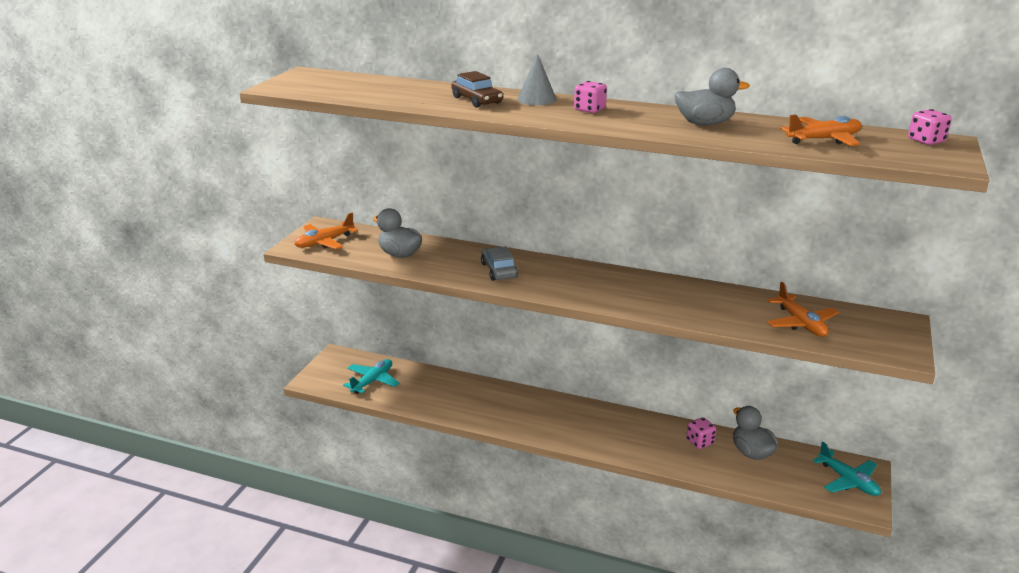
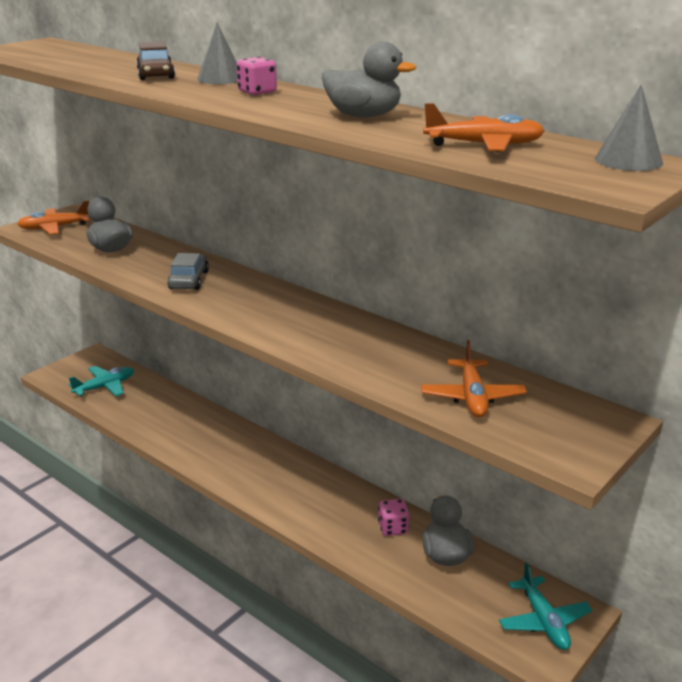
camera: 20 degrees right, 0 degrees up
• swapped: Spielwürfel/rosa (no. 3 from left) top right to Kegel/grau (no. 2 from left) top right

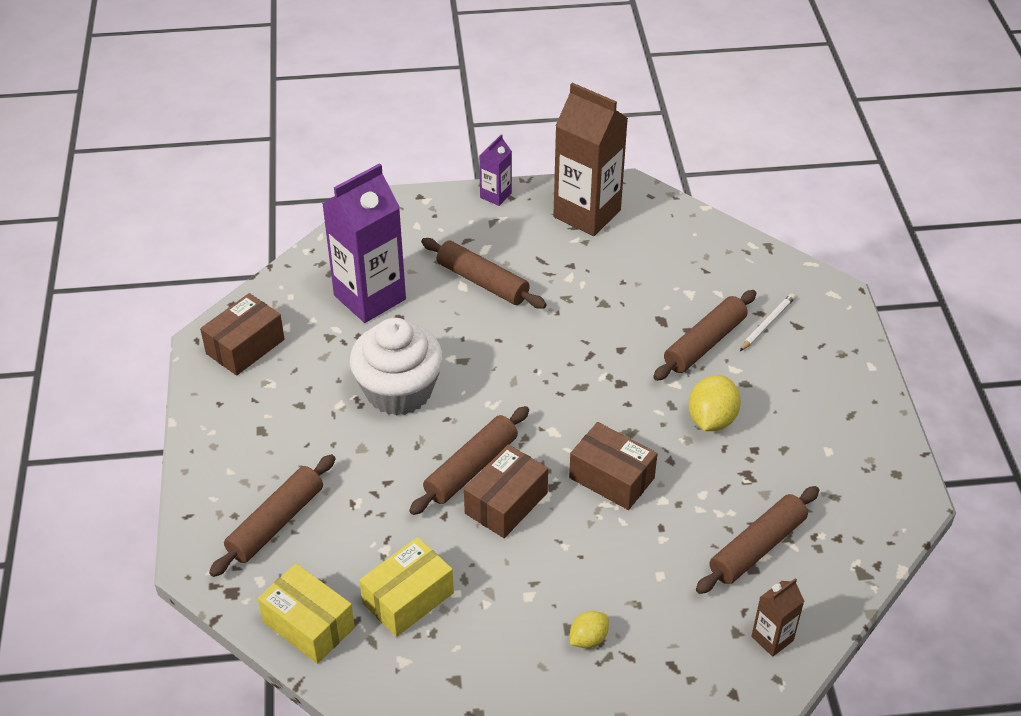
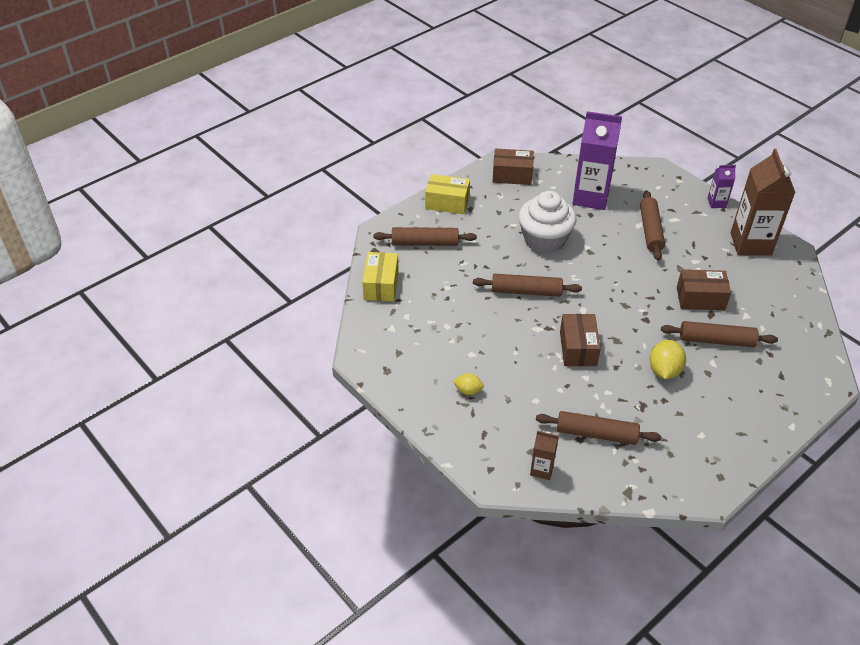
camera: 55 degrees right, 0 degrees up
• gone: Bleistift/weiß middle right
• rotated: Zitrone/gelb (no. 2 from left) middle right = middle right 60 degrees counterclockwise
• shifted: Schachtel/braun (no. 2 from left in the first image) bottom centre to Schachtel/braun (no. 3 from left) middle right
• shifted: Schachtel/gelb (no. 2 from left) bottom centre to top centre

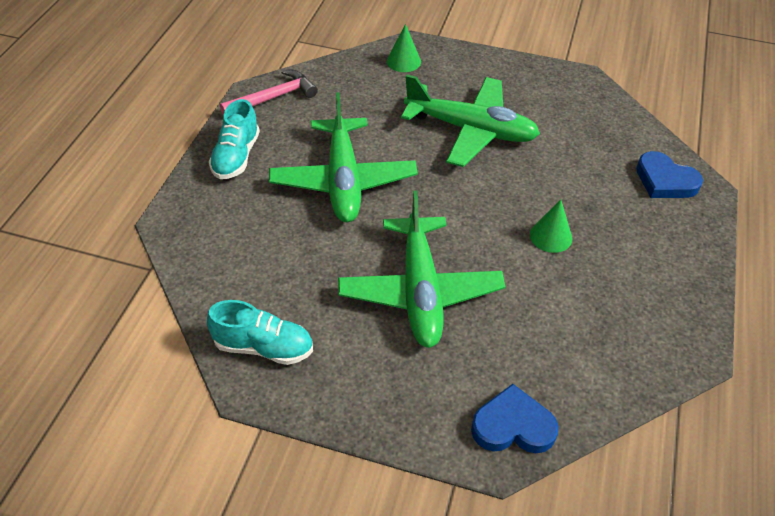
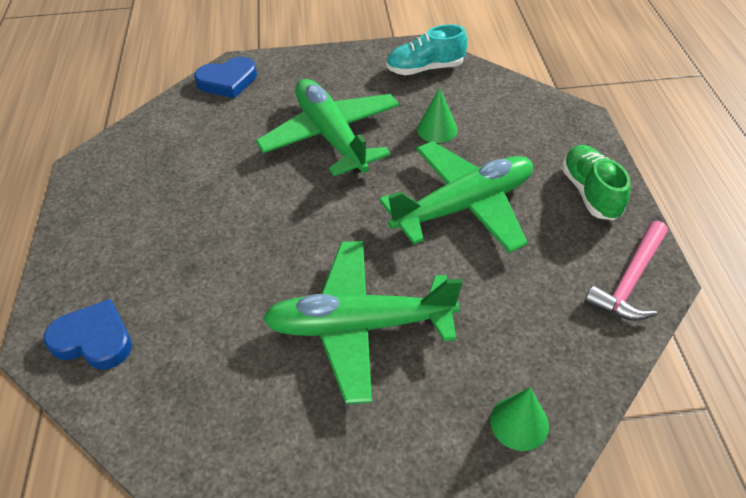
camera: 160 degrees right, 0 degrees up
• rotated: Flugzeug/grün (no. 1 from left in the first image) top centre = centre 90 degrees clockwise
• repainted: Schuh/türkis (no. 1 from left) top left to Schuh/grün middle right
• shifted: Kegel/grün (no. 2 from left in the first image) middle right to Kegel/grün (no. 1 from left) top centre

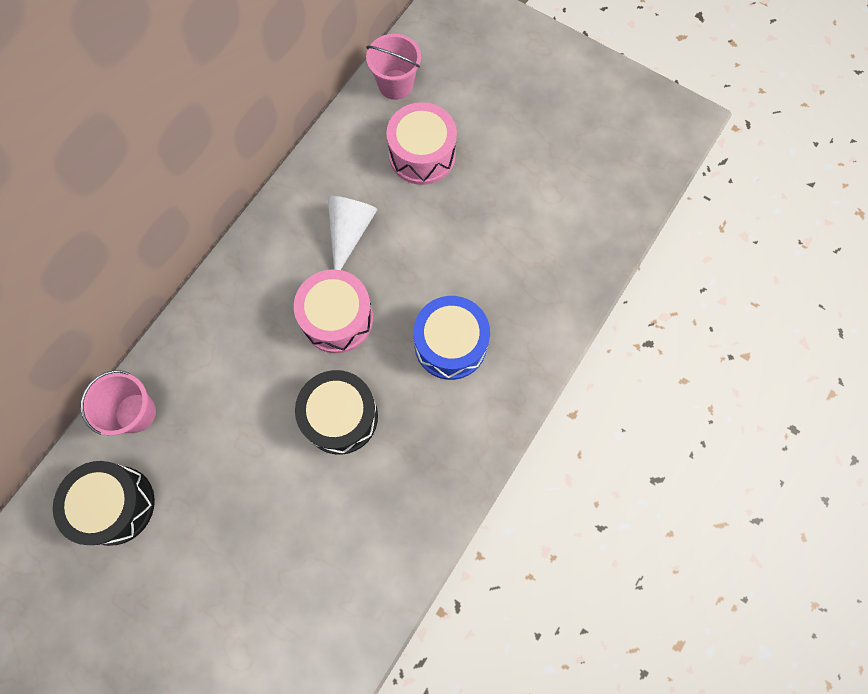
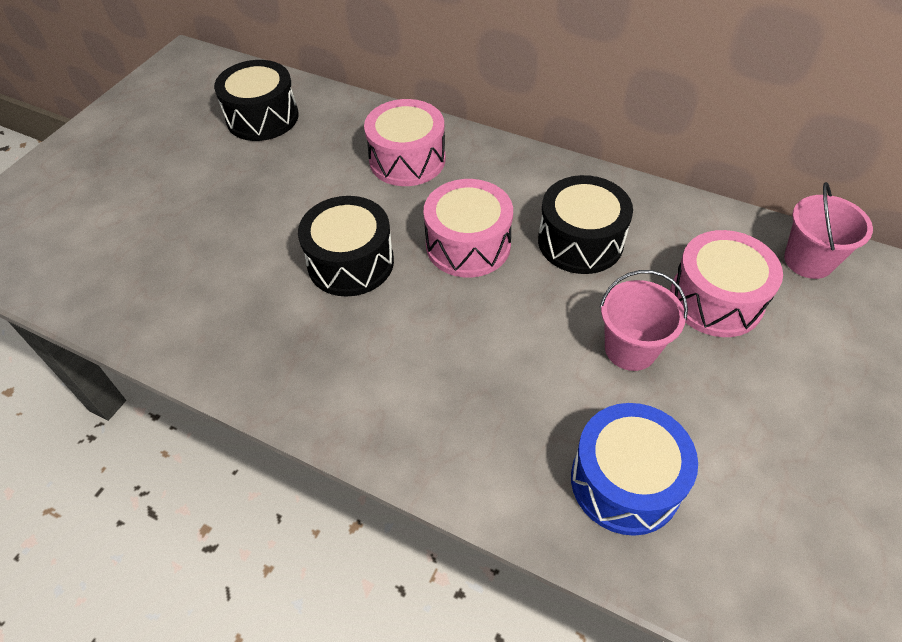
camera: 85 degrees right, 20 degrees down
• swapped: Kegel/weiß centre to Trommel/schwarz (no. 3 from left) centre
• shifted: Trommel/blau centre to bottom right
• shifted: Eimer/rosa (no. 1 from left) middle left to middle right
• new: Trommel/rosa (no. 1 from left) top centre

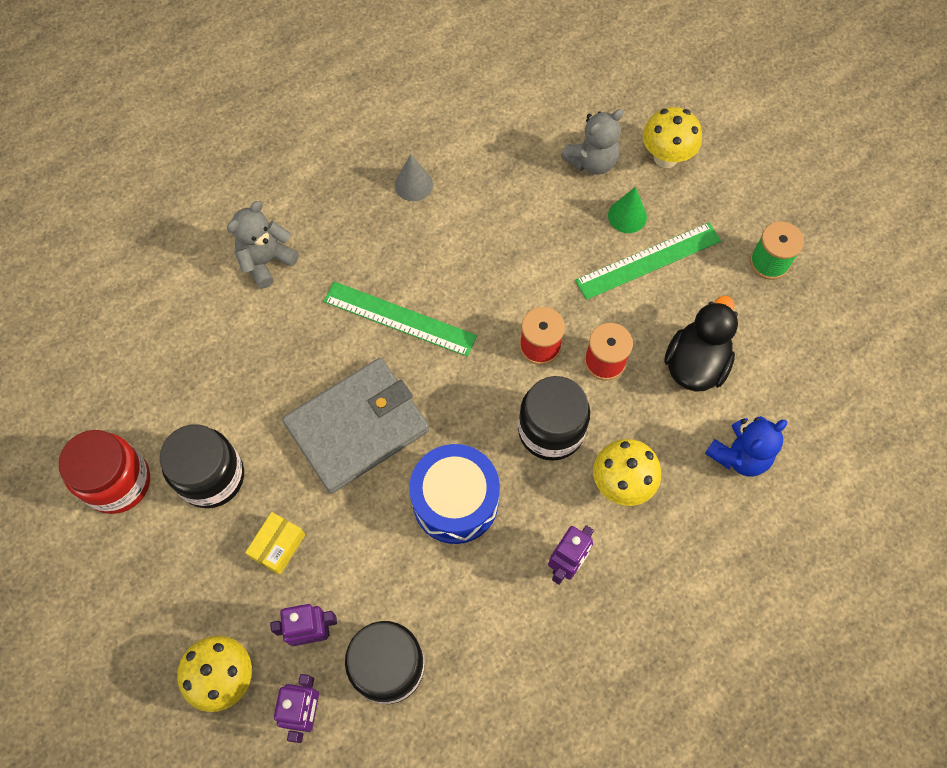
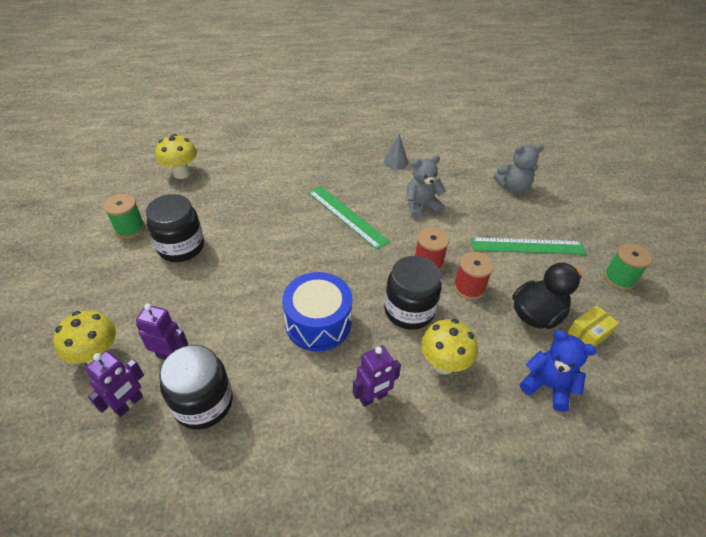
camera: 25 degrees right, 20 degrees down
• shifted: Pilz/gelb (no. 3 from left in the first image) top right to Pilz/gelb (no. 2 from left) top left
• gone: Kegel/grün top centre
• shifted: Teddybär/grau (no. 1 from left) top left to centre
• gone: Geldbörse/grau centre
• rotated: Teddybär/blau middle right = bottom right 135 degrees counterclockwise
• swapped: Einmachglas/rot middle left to Garnrolle/grün (no. 1 from left) middle left
• shifted: Schachtel/gelb bottom left to middle right

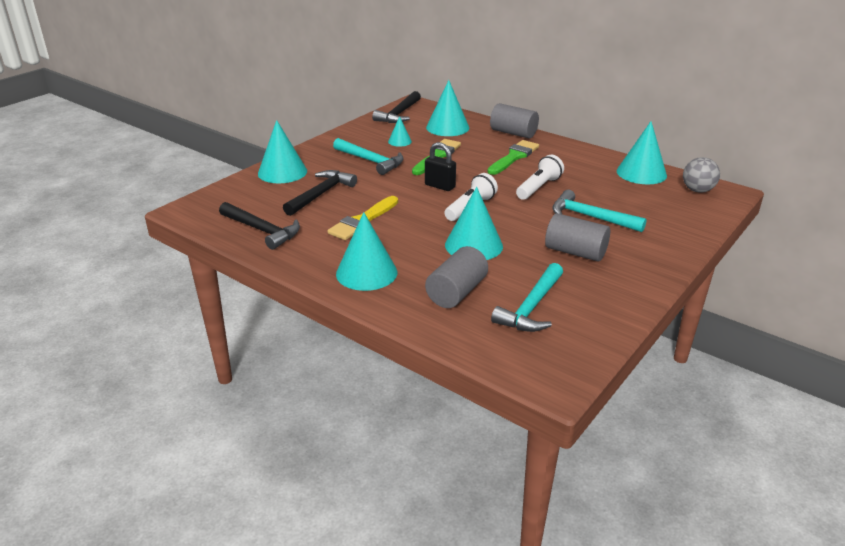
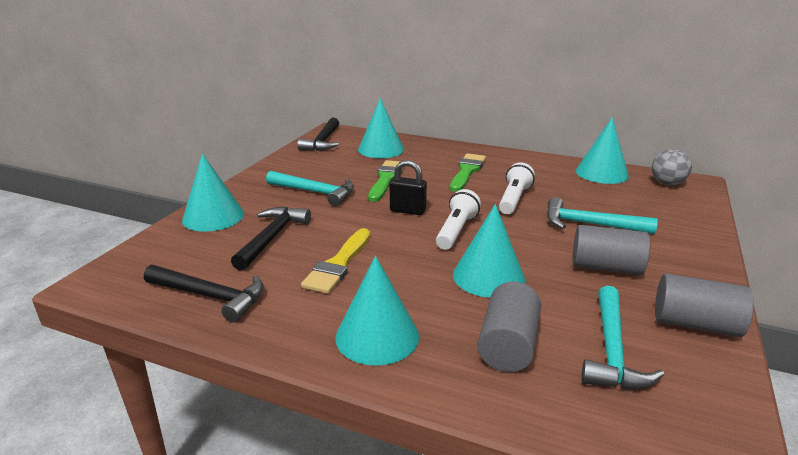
camera: 15 degrees left, 5 degrees down
• shifted: Vollzylinder/grau (no. 2 from left in the first image) top centre to Vollzylinder/grau (no. 3 from left) bottom right
• gone: Kegel/türkis (no. 3 from left) top centre

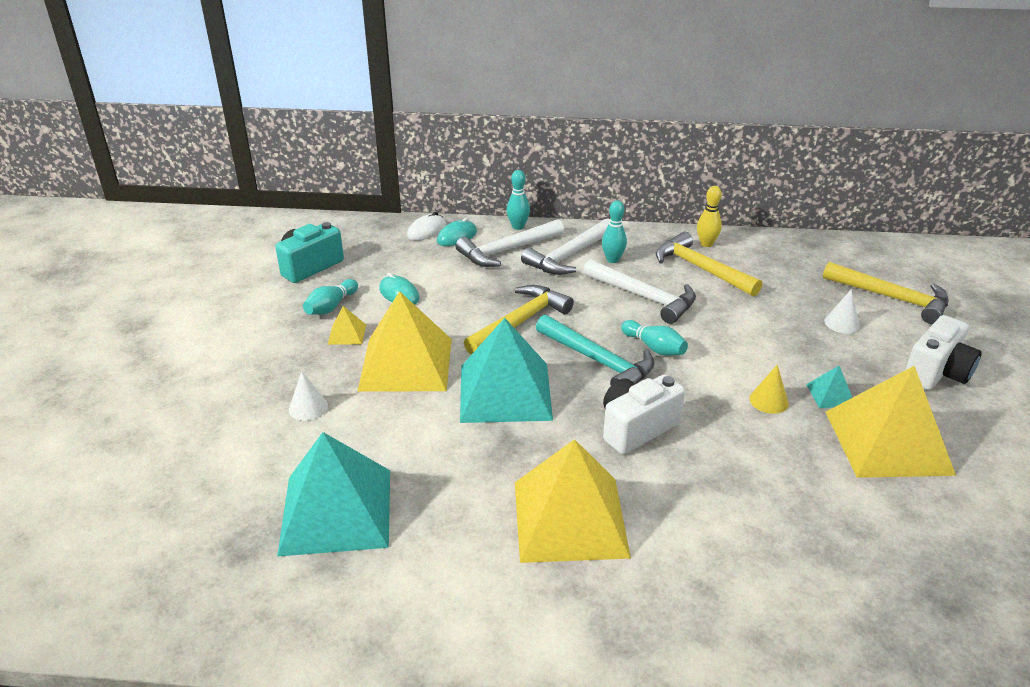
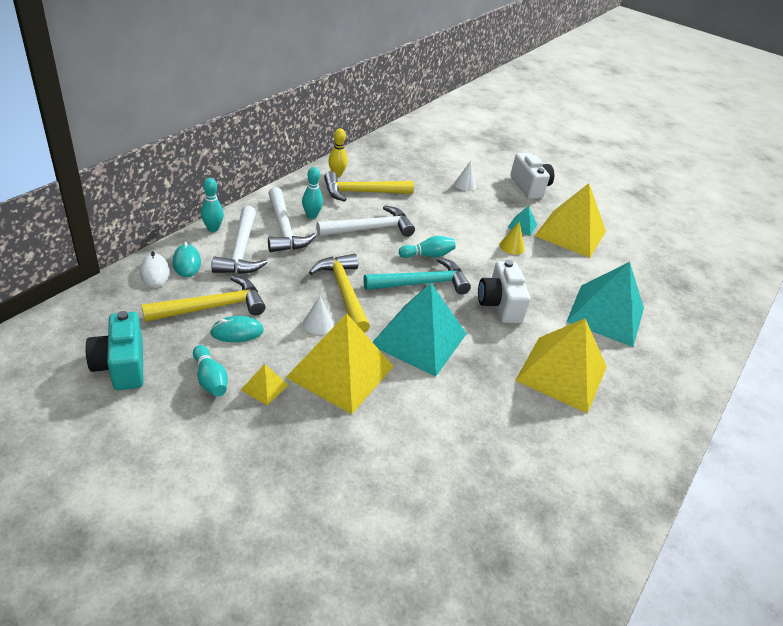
camera: 65 degrees left, 5 degrees up
• shifted: Hammer/gelb (no. 3 from left in the first image) middle right to Hammer/gelb (no. 1 from left) middle left
• shifted: Kegel/weiß (no. 1 from left) middle left to centre
• shifted: Pyramide/türkis (no. 1 from left in the first image) bottom left to Pyramide/türkis (no. 3 from left) middle right

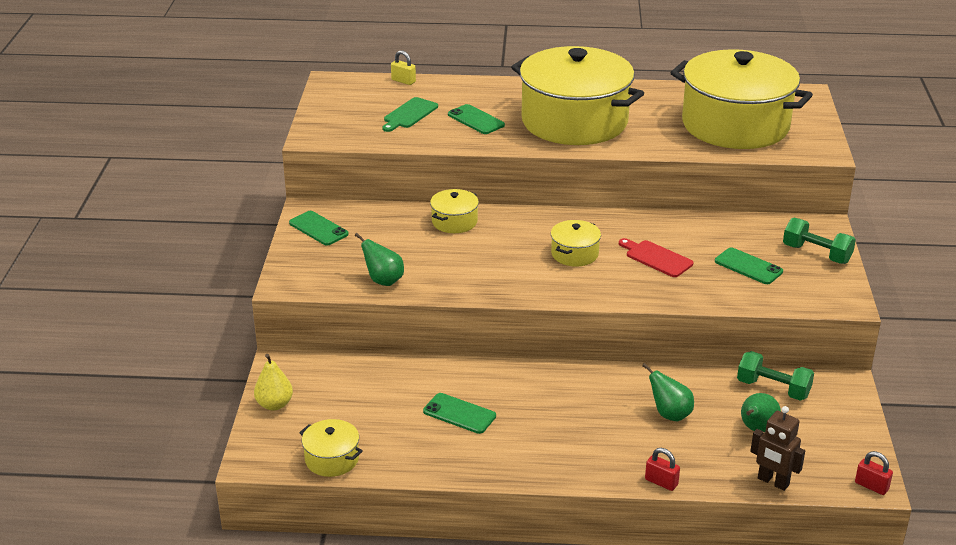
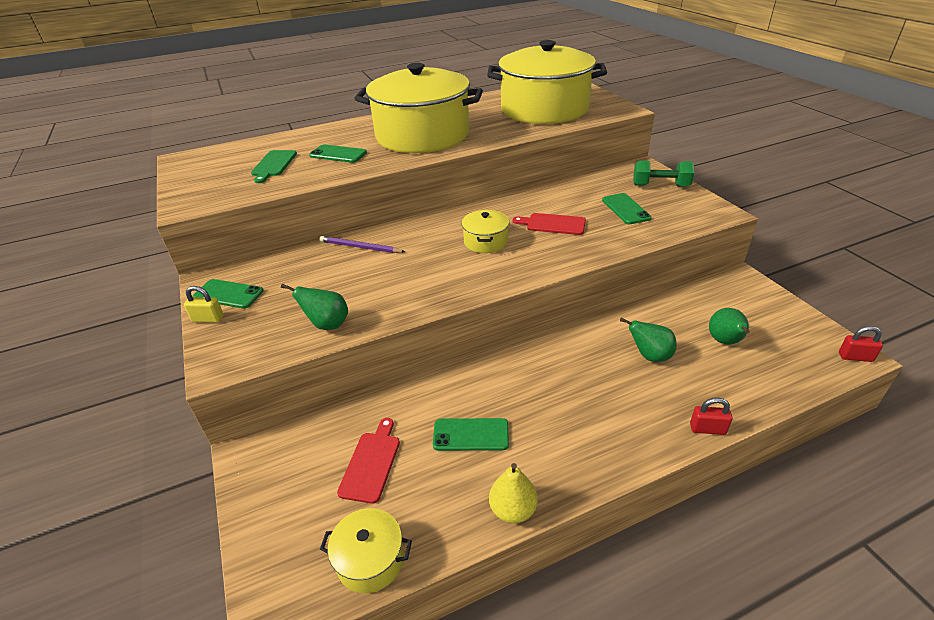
camera: 25 degrees left, 5 degrees up
• shifted: Vorhängeschloss/gelb top centre to middle left
• swapped: Kochtopf/gelb (no. 2 from left) centre to Bleistift/lila centre
• rotated: Handy/grün (no. 4 from left) middle right = middle right 60 degrees clockwise
• gone: Hantel/grün (no. 1 from left) bottom right
• shifted: Birne/gelb bottom left to bottom centre
• gone: Roboter/braun bottom right
• new: Schneidebrett/rot (no. 1 from left) bottom centre

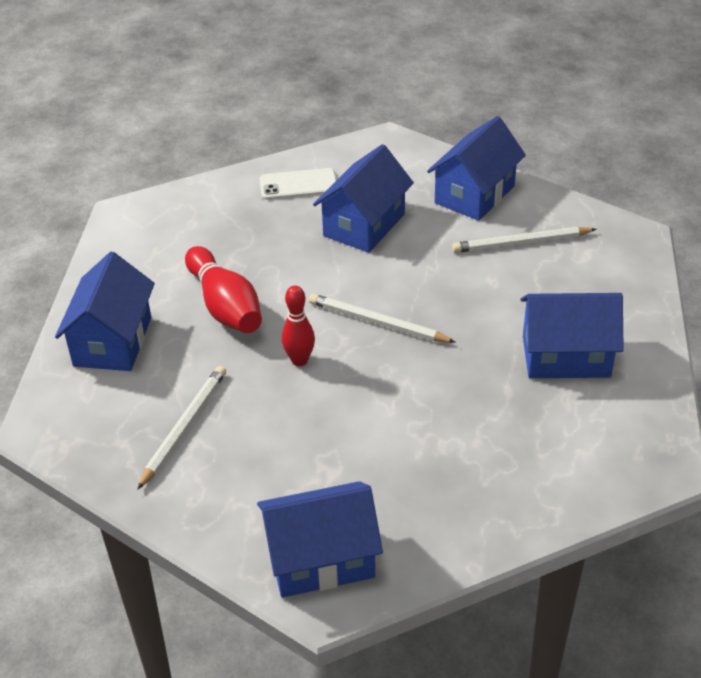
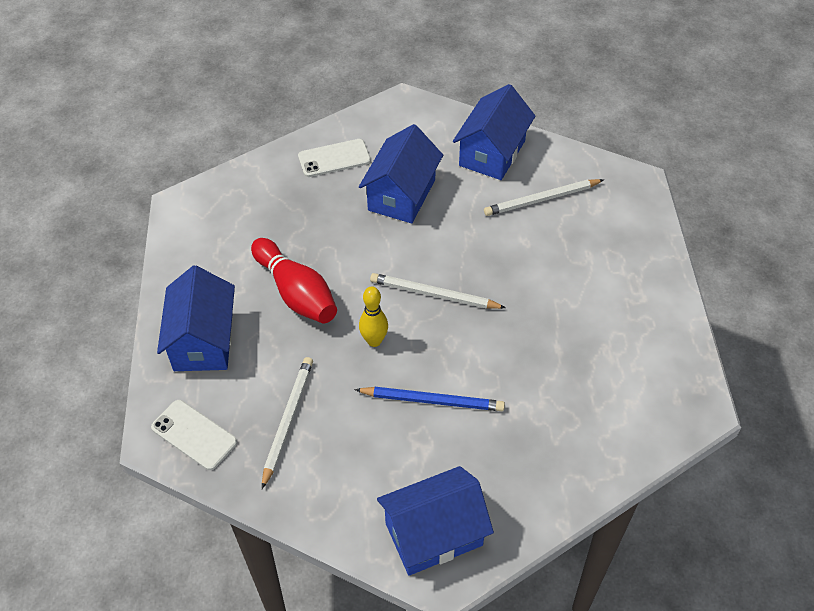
camera: 10 degrees left, 10 degrees up
• repainted: Bowlingkegel/rot (no. 2 from left) centre to Bowlingkegel/gelb centre
• gone: Haus/blau (no. 5 from left) middle right
• new: Bleistift/blau centre
• new: Handy/weiß (no. 1 from left) bottom left

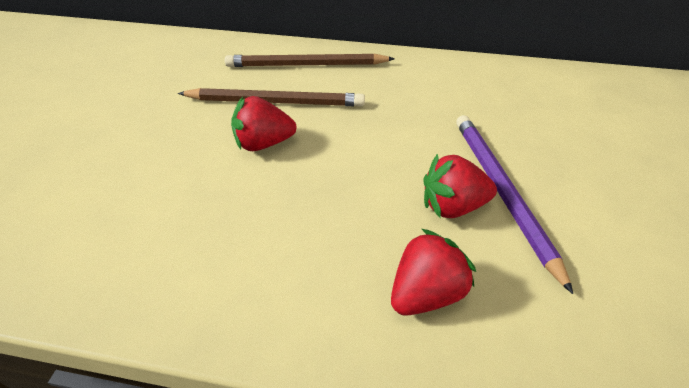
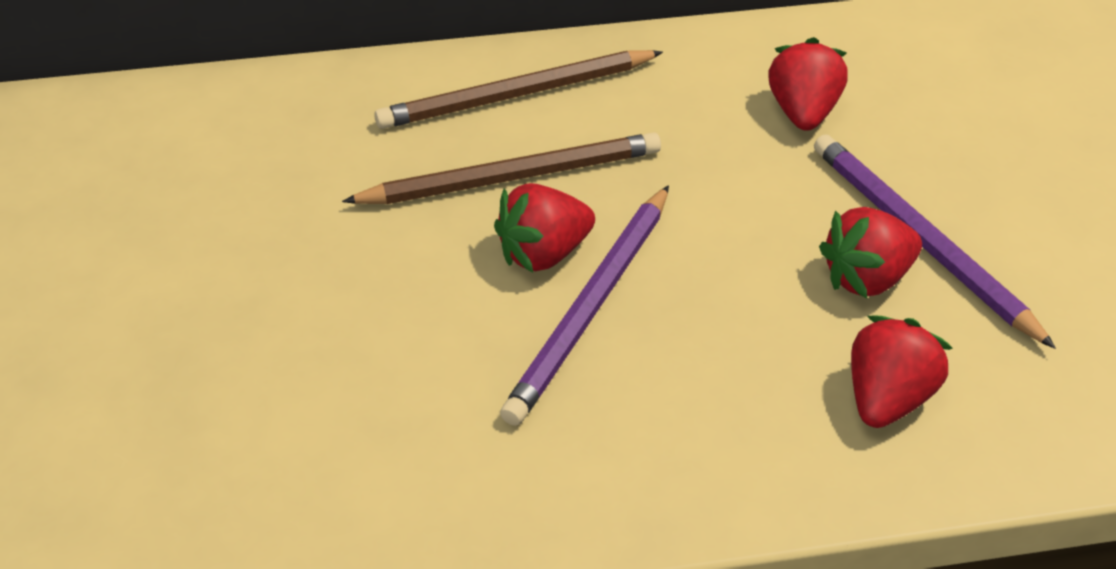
camera: 20 degrees left, 0 degrees up
• new: Erdbeere/rot (no. 2 from left) top right
• new: Bleistift/lila (no. 1 from left) centre

